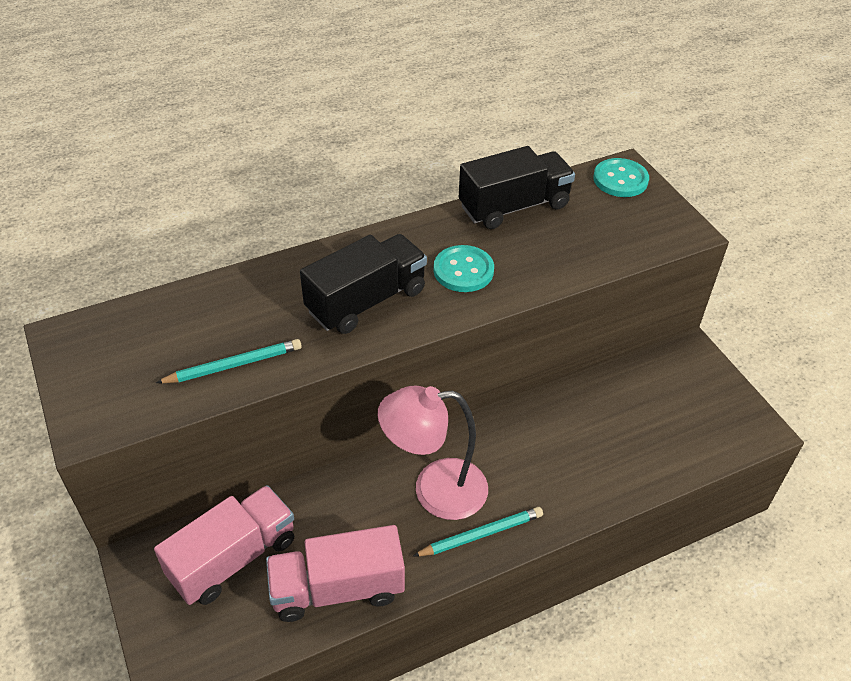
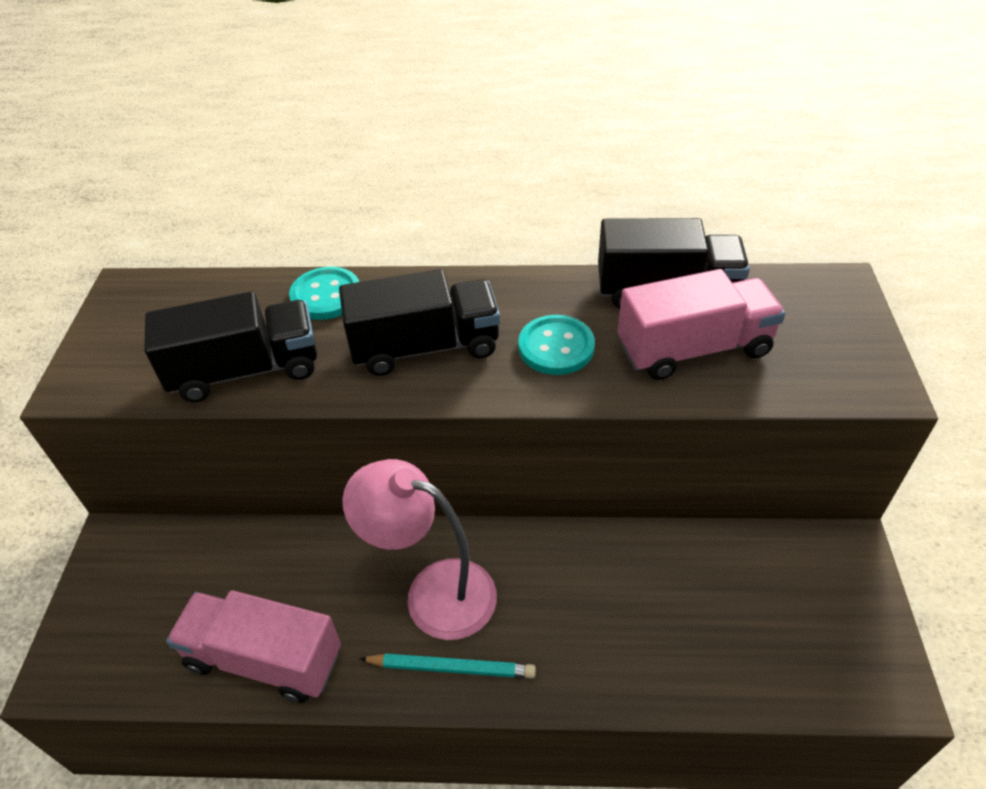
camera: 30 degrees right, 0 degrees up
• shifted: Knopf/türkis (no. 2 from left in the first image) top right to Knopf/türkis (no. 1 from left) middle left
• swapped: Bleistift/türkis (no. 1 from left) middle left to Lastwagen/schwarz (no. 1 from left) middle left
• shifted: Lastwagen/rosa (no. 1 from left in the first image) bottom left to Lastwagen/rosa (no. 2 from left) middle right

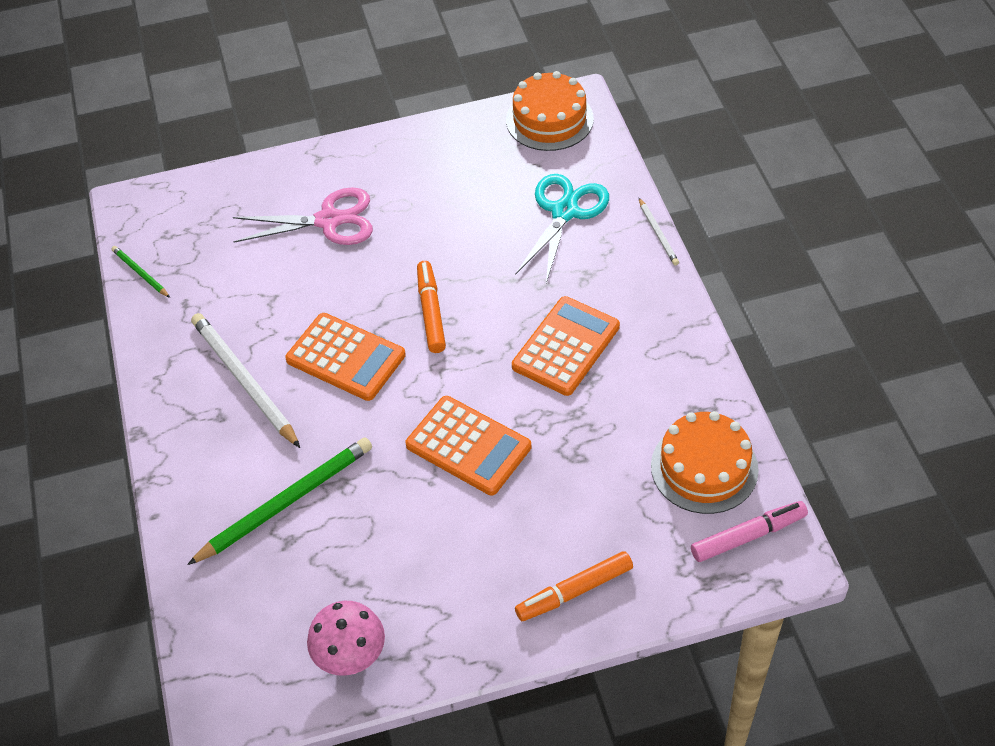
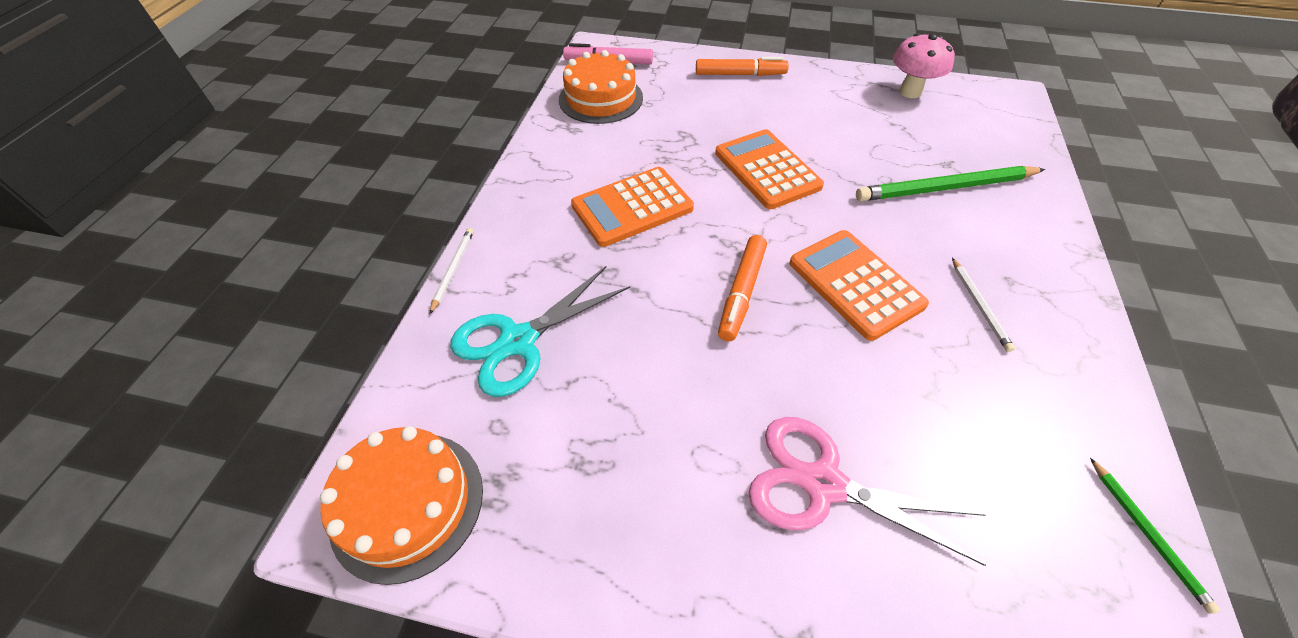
camera: 155 degrees left, 0 degrees up
• scaled: Bleistift/weiß (no. 1 from left in the first image) middle left = middle right x0.50

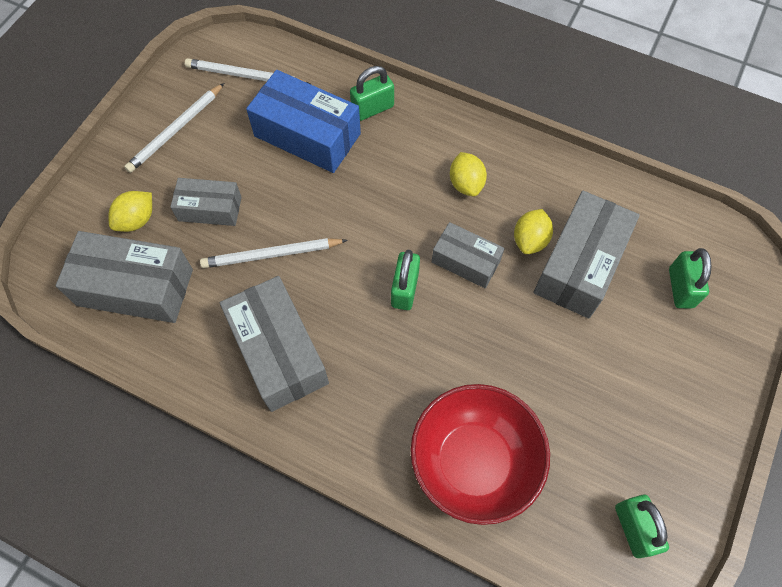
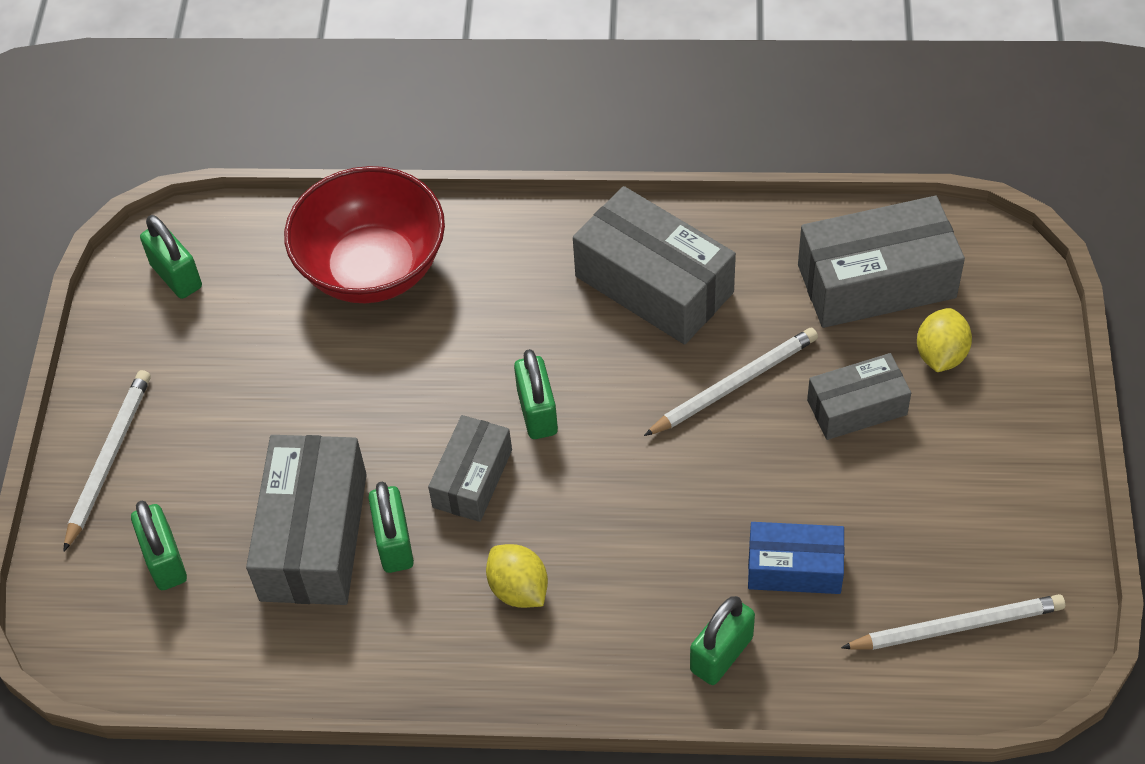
camera: 160 degrees right, 10 degrees down
• scaled: Schachtel/blau top centre = bottom right x0.60
• shifted: Bleistift/weiß (no. 1 from left) top left to middle left
• swapped: Zitrone/gelb (no. 3 from left) middle right to Vorhängeschloss/grün (no. 3 from left) bottom centre
• rotated: Schachtel/grau (no. 4 from left in the first image) centre = centre 75 degrees counterclockwise

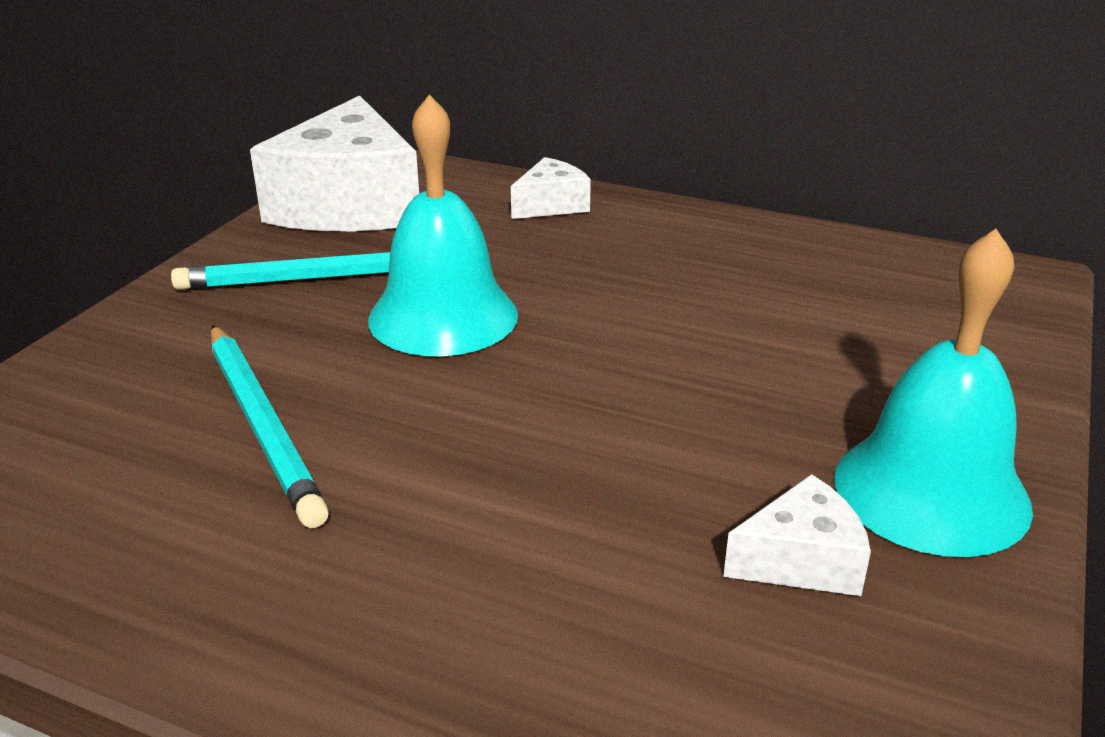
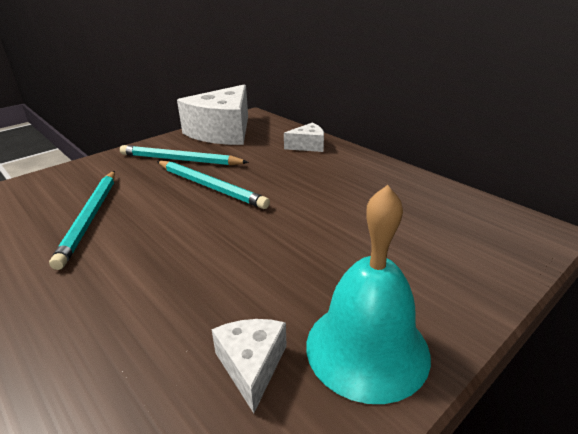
camera: 25 degrees right, 0 degrees up
• swapped: Glocke/türkis (no. 1 from left) top centre to Bleistift/türkis (no. 3 from left) centre
• rotated: Käse/weiß (no. 3 from left in the first image) bottom right = bottom centre 105 degrees counterclockwise

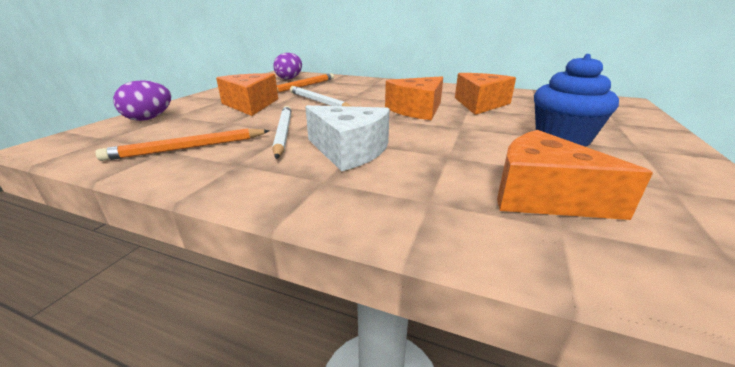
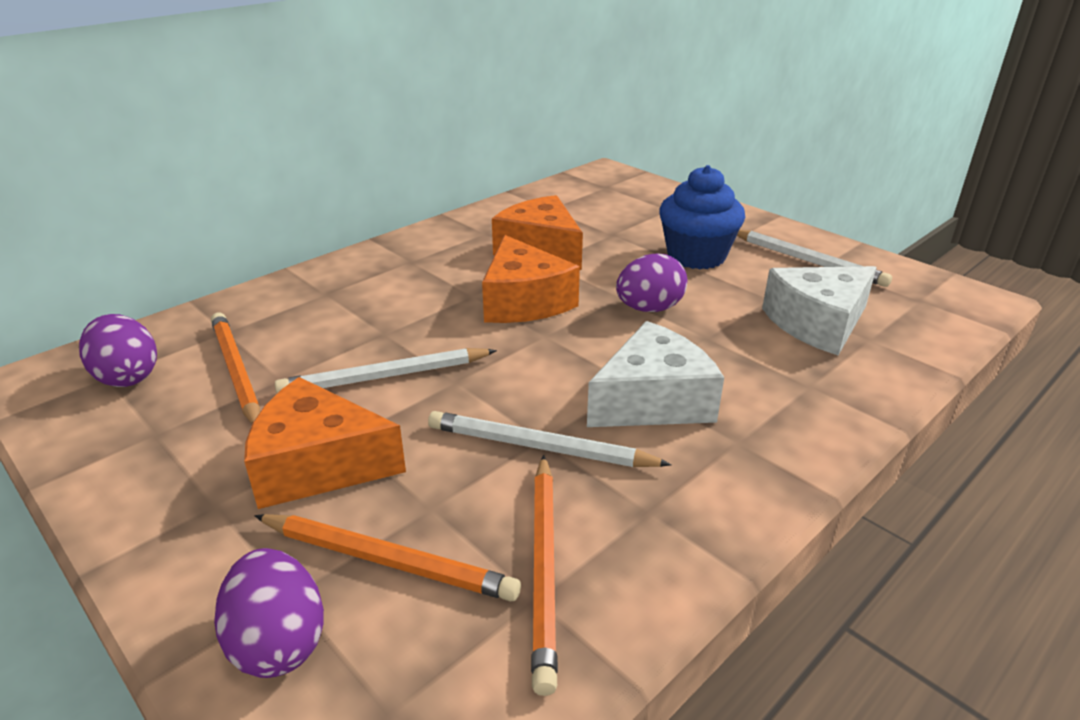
camera: 65 degrees left, 5 degrees up
• repainted: Käse/orange (no. 4 from left) middle right to Käse/weiß (no. 2 from left) middle right
• new: Bleistift/weiß (no. 3 from left) middle right
• new: Ei/lila (no. 3 from left) centre
• new: Bleistift/orange (no. 2 from left) bottom centre

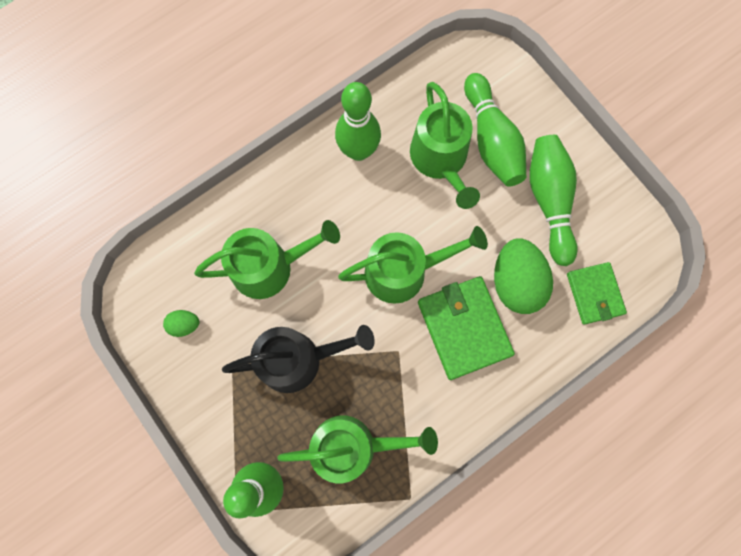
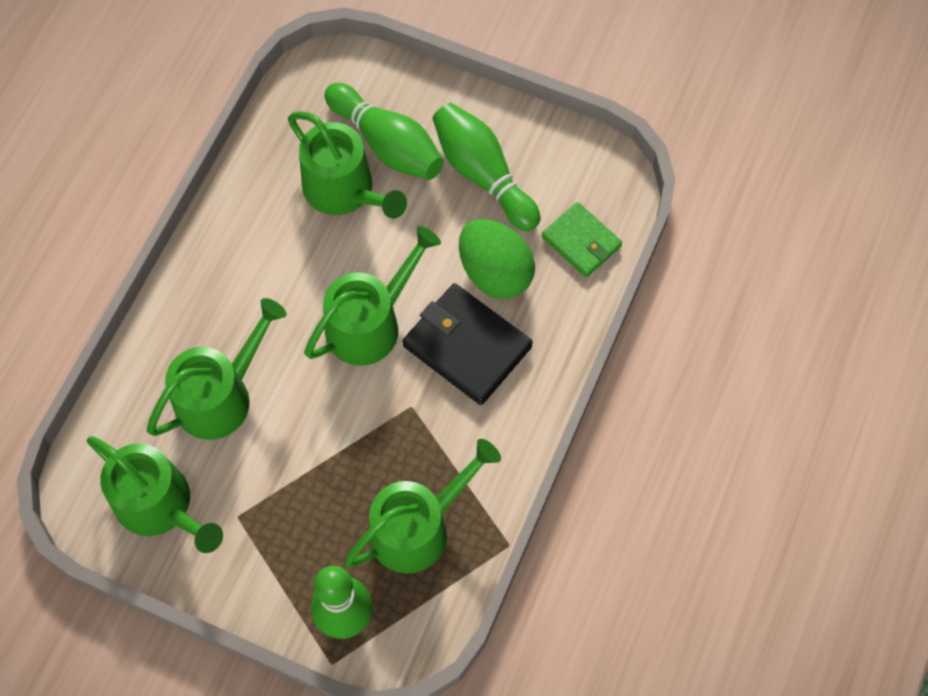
camera: 30 degrees left, 10 degrees down
• gone: Bowlingkegel/grün (no. 2 from left) top centre
• repainted: Geldbörse/grün (no. 1 from left) centre to Geldbörse/schwarz centre
• swapped: Ei/grün (no. 1 from left) middle left to Gießkanne/grün (no. 1 from left) bottom left
• gone: Gießkanne/schwarz centre

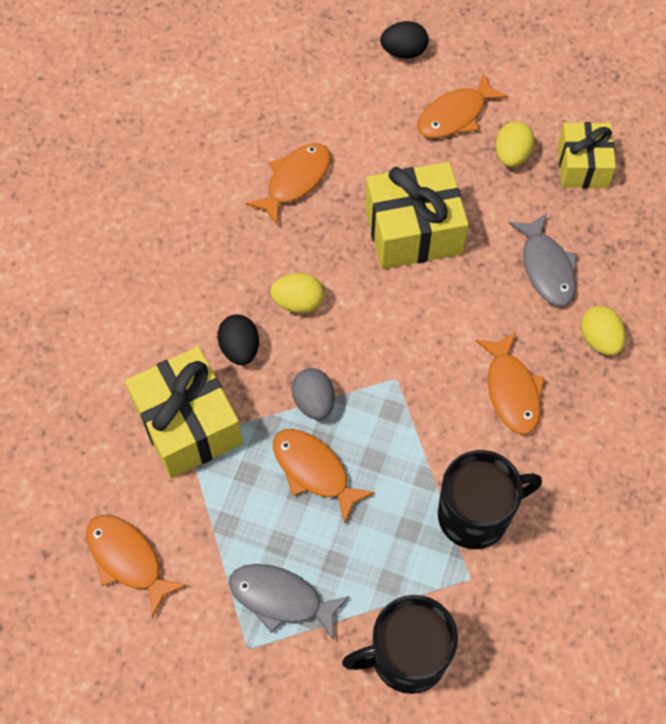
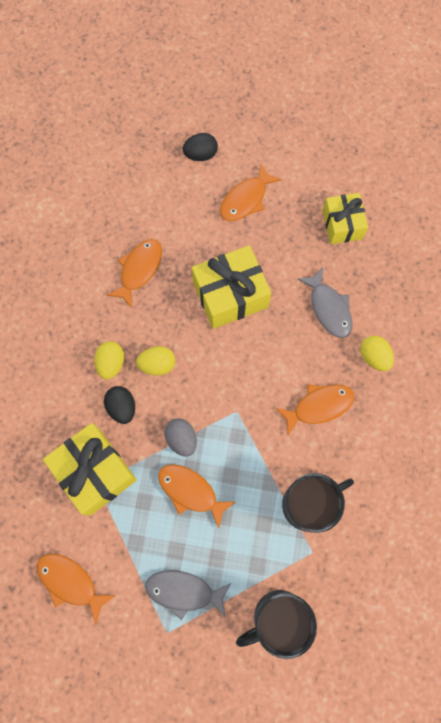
camera: 10 degrees left, 10 degrees up
• shifted: Ei/gelb (no. 2 from left in the first image) top right to Ei/gelb (no. 1 from left) middle left
• rotated: Fisch/orange (no. 5 from left) middle right = middle right 90 degrees counterclockwise

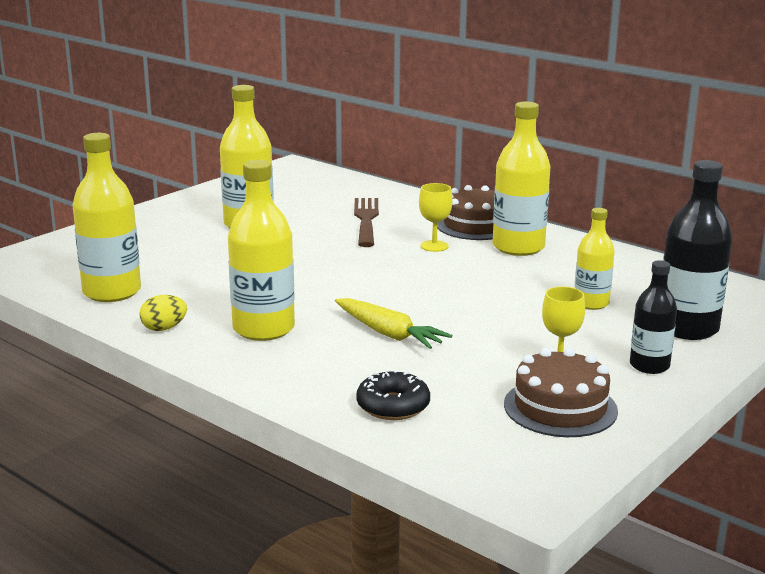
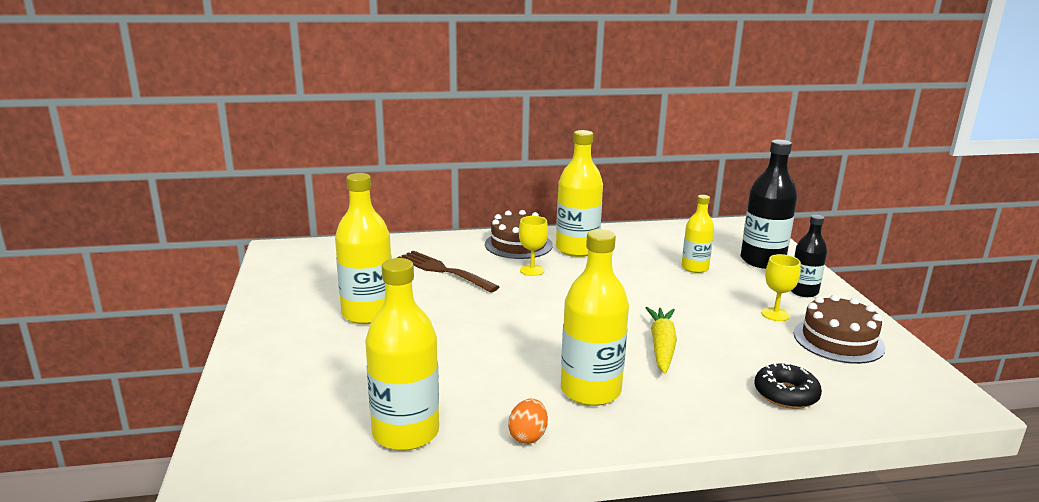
camera: 50 degrees left, 0 degrees up
• repainted: Ei/gelb middle left to Ei/orange bottom centre
• rotated: Karotte/gelb centre = bottom centre 75 degrees counterclockwise

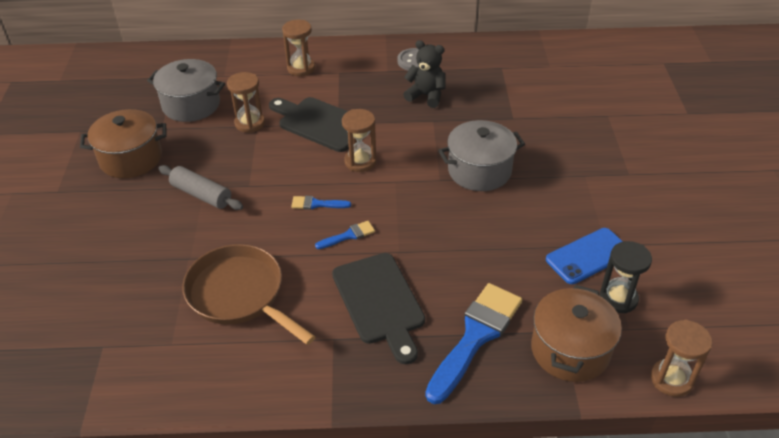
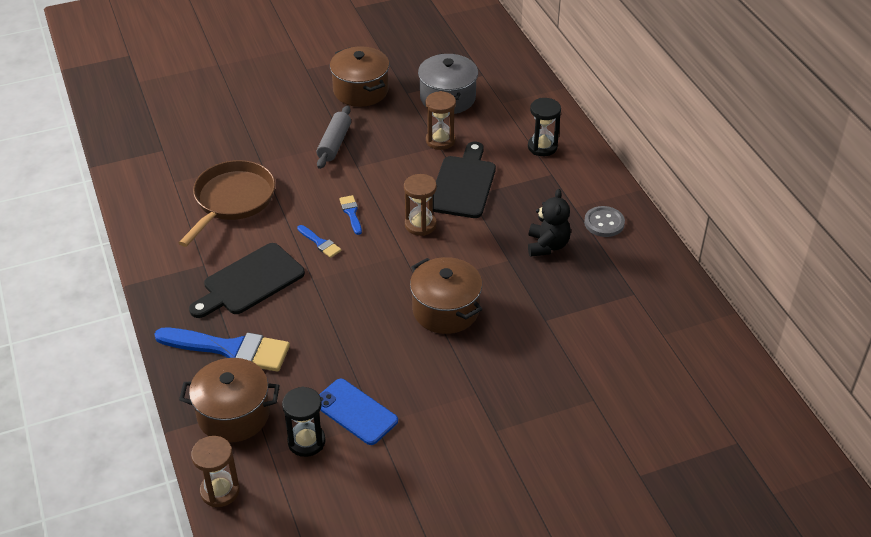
camera: 70 degrees right, 0 degrees up
• repainted: Sanduhr/braun (no. 2 from left) top centre to Sanduhr/schwarz (no. 2 from left) top centre
• repainted: Kochtopf/grau (no. 2 from left) centre to Kochtopf/braun (no. 3 from left) centre

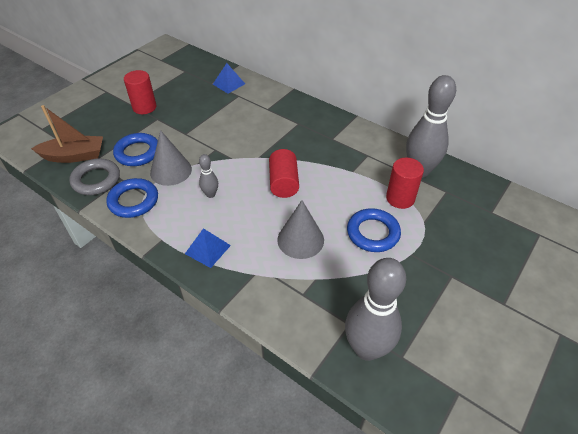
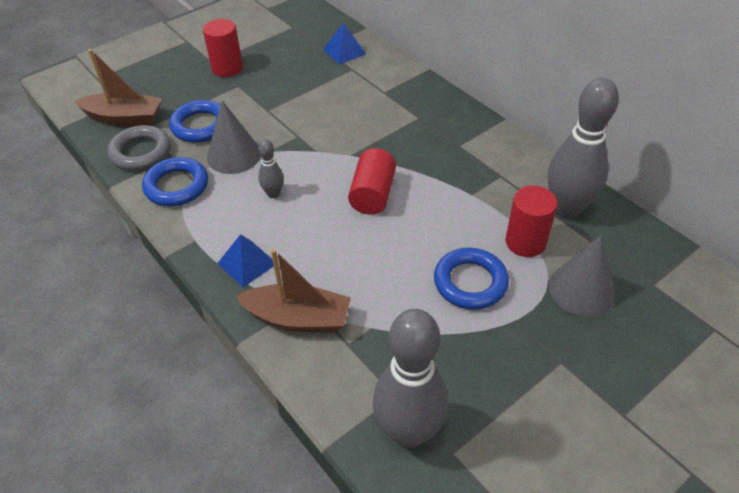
camera: 15 degrees right, 0 degrees up
• shifted: Kegel/grau (no. 2 from left) centre to middle right
• new: Boot/braun (no. 2 from left) centre

